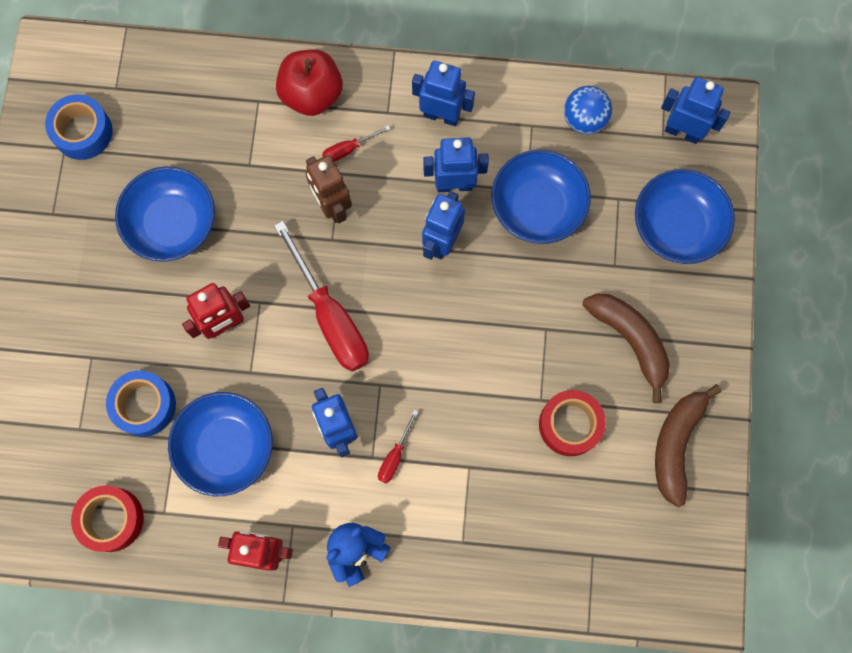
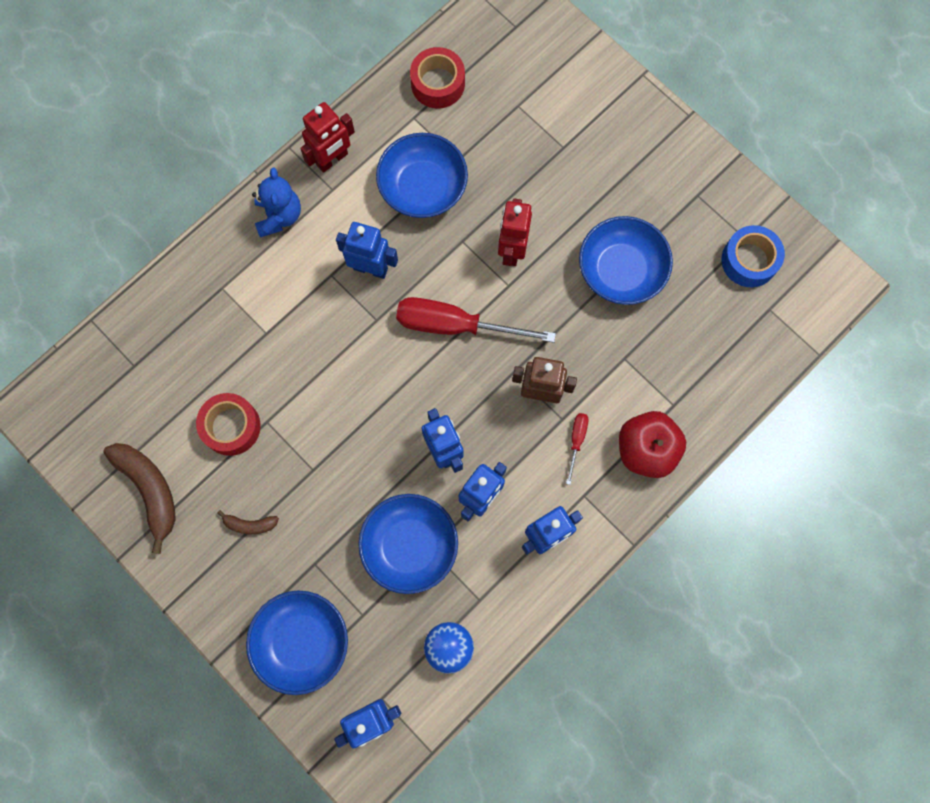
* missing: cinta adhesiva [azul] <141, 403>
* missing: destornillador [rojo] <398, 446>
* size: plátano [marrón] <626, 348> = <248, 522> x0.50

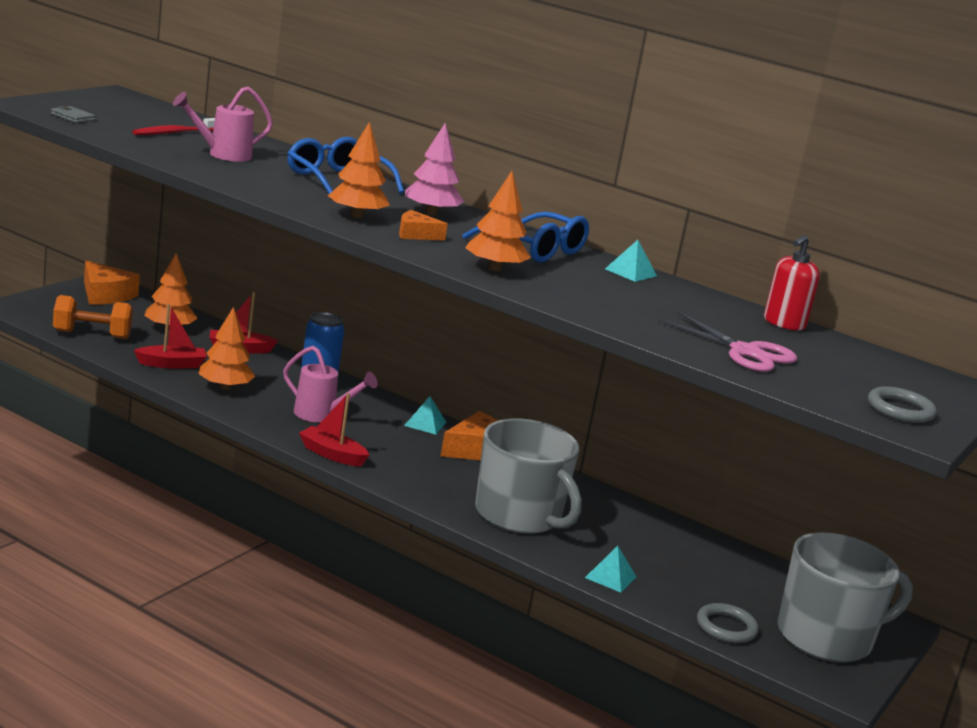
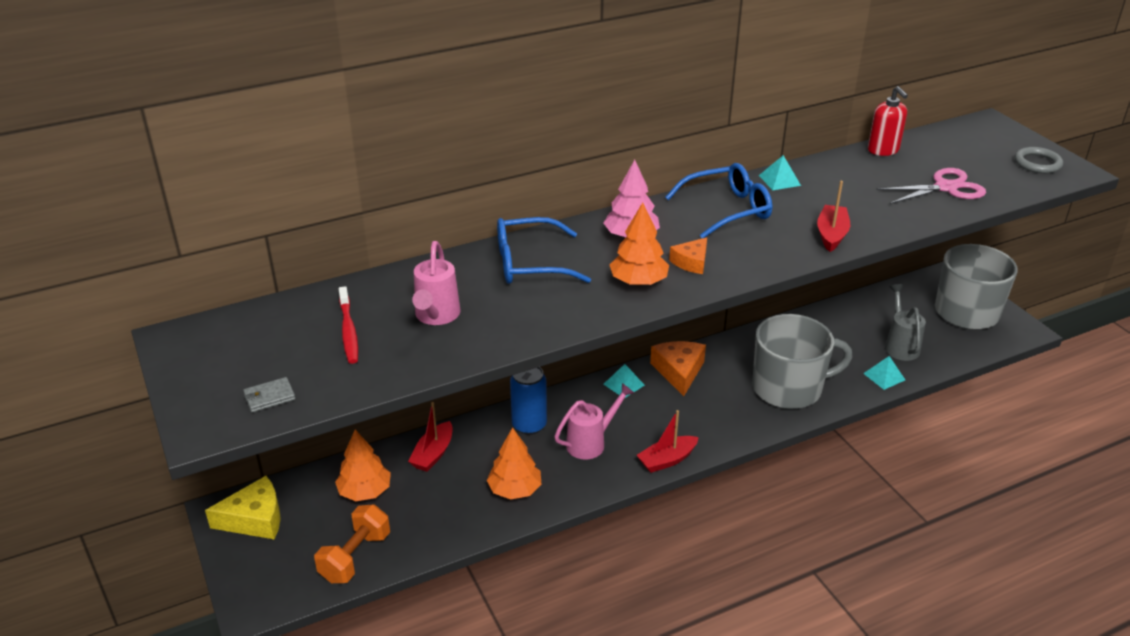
* missing: árbol [naranja] <498, 221>
* missing: anillo [gris] <728, 623>
* appeared: regadera [gris] <905, 322>
* relocated: barco [rojo] <170, 336> to <833, 216>
* colour: queso [naranja] <112, 282> to queso [amarillo] <243, 507>

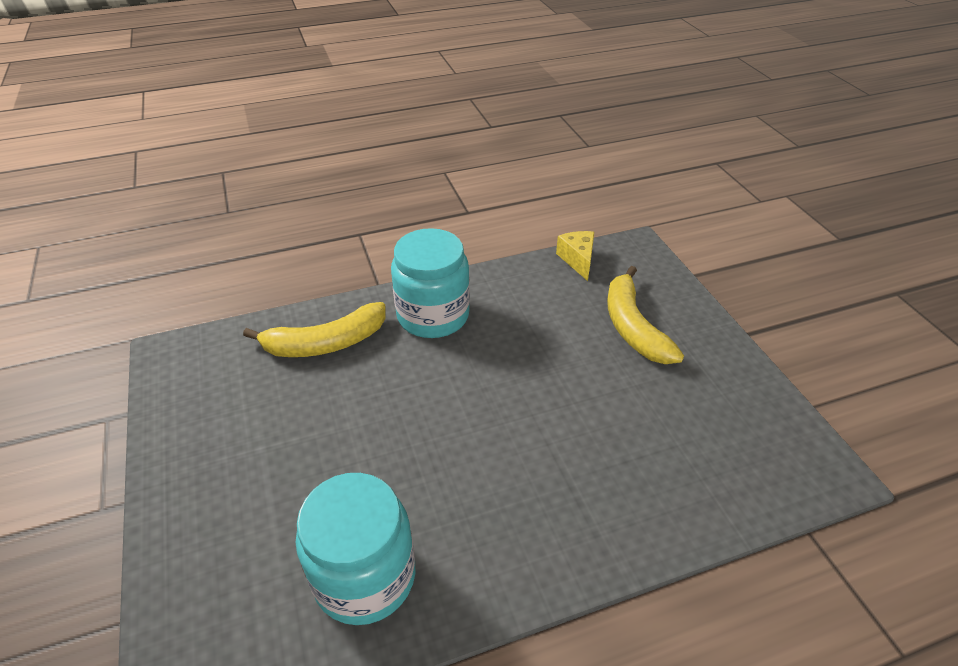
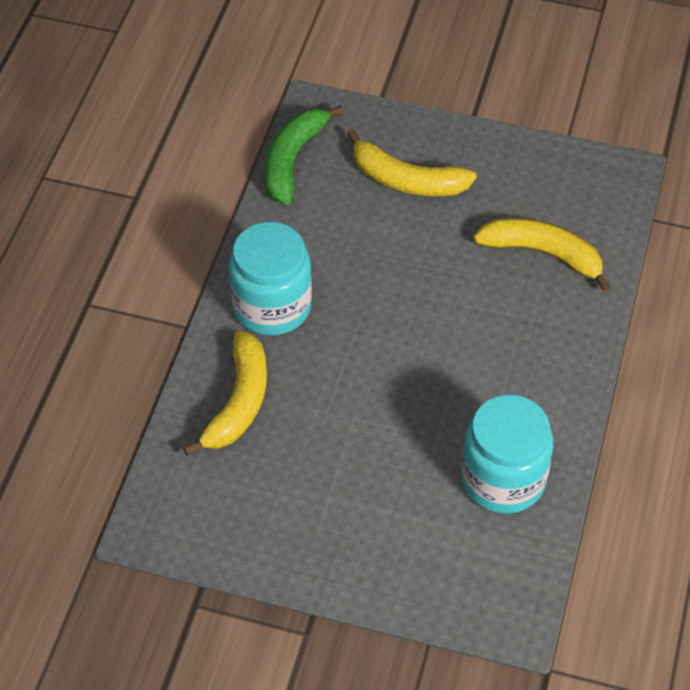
* appeared: plátano [amarillo] <542, 255>
* exchanged: queso [amarillo] <575, 256> to plátano [verde] <304, 155>

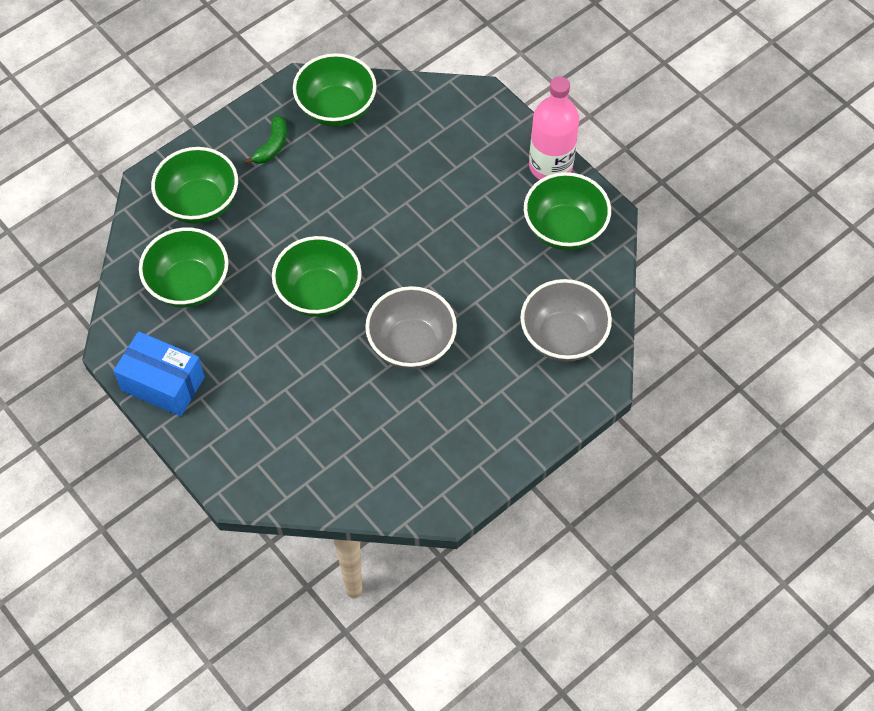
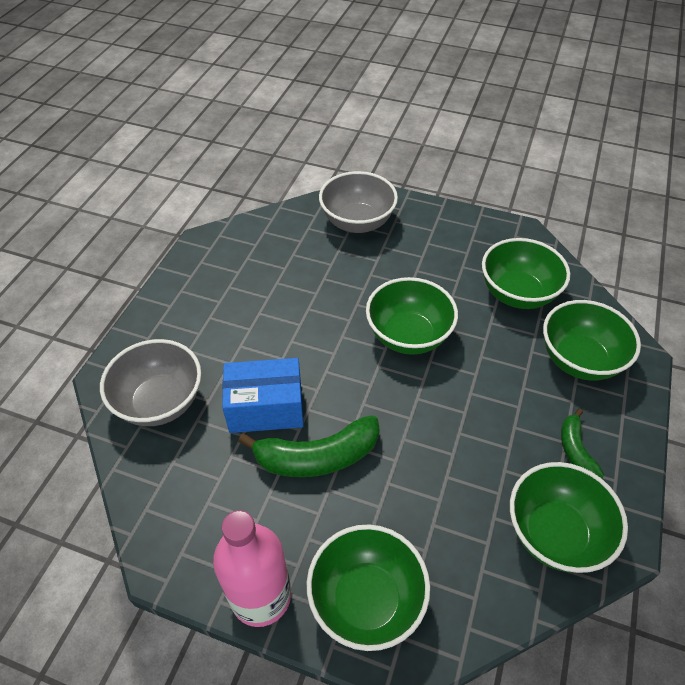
* appeared: plátano [verde] <309, 446>
* relocated: caja [azul] <159, 373> to <263, 395>
* relocated: cuenco [gris] <411, 327> to <358, 202>
* relocated: cuenco [verde] <567, 211> to <368, 587>

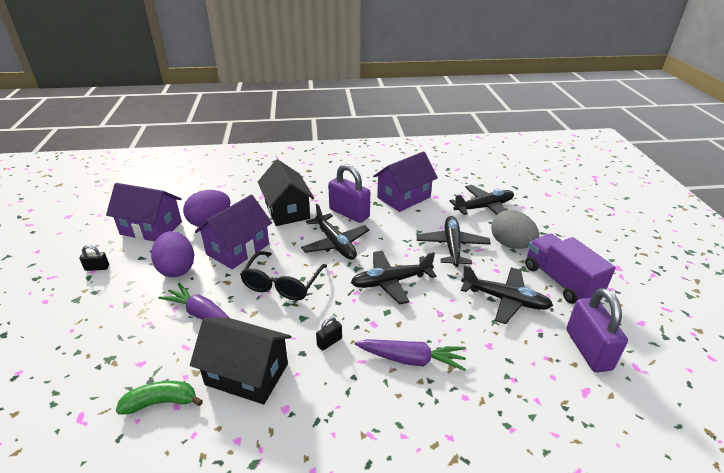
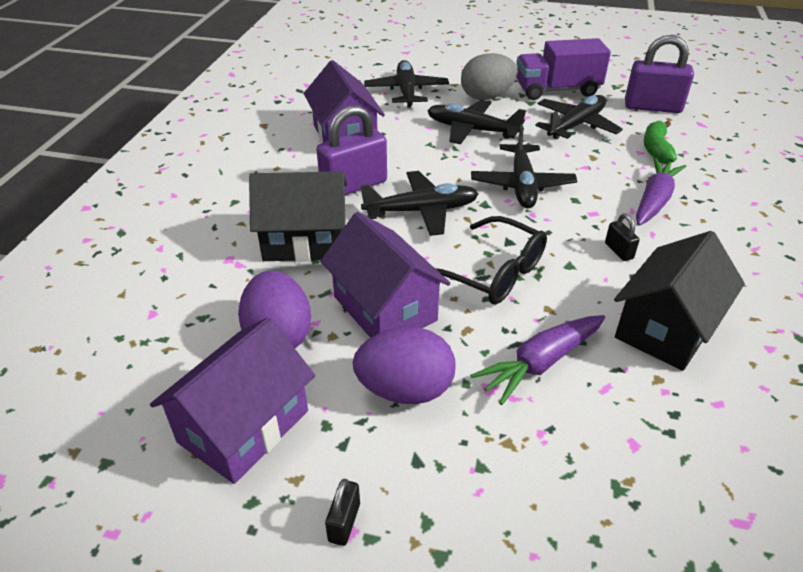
* relocated: plátano [verde] <159, 398> to <660, 142>

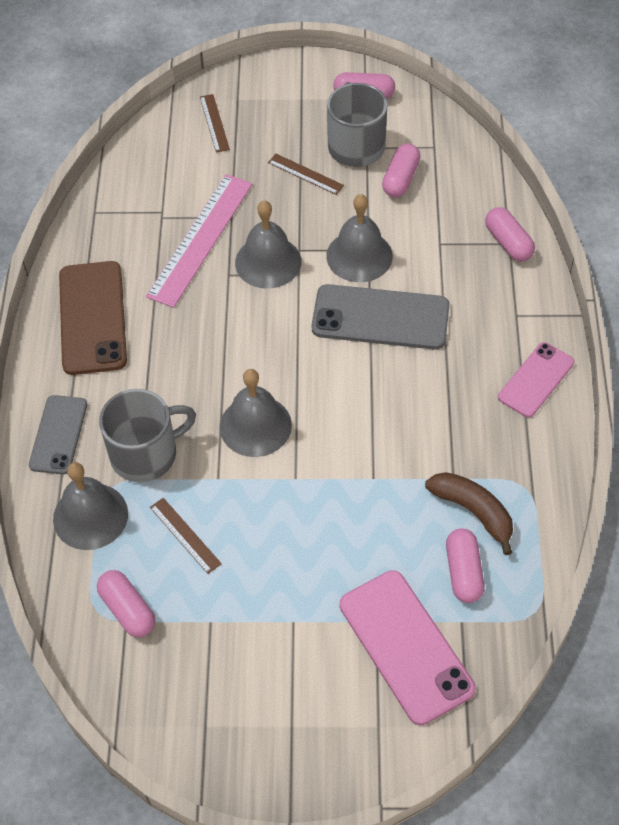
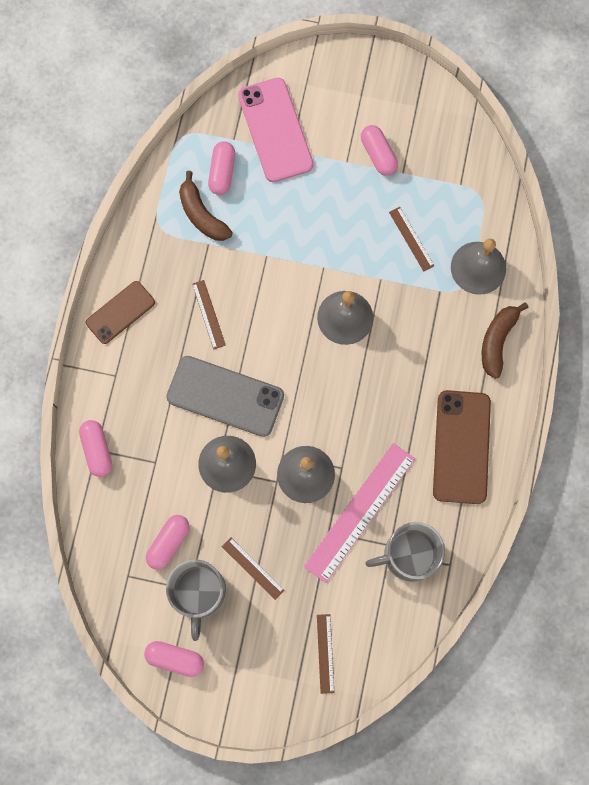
* appeared: regla [marrón] <209, 314>
* relocated: cápsula [rosa] <126, 603> to <379, 150>
* relocated: taza [gris] <147, 435> to <405, 552>
* exchanged: móvil [gris] <58, 434> to plátano [marrón] <505, 340>
* colour: móvil [rosa] <536, 380> to móvil [marrón] <120, 312>

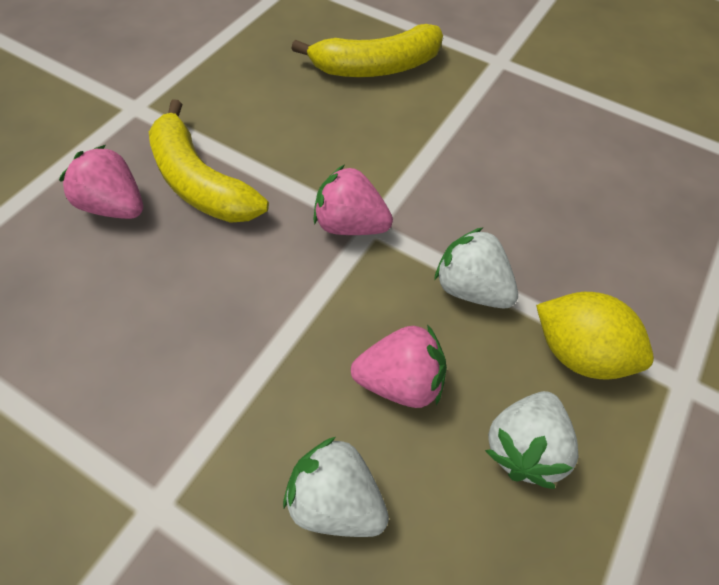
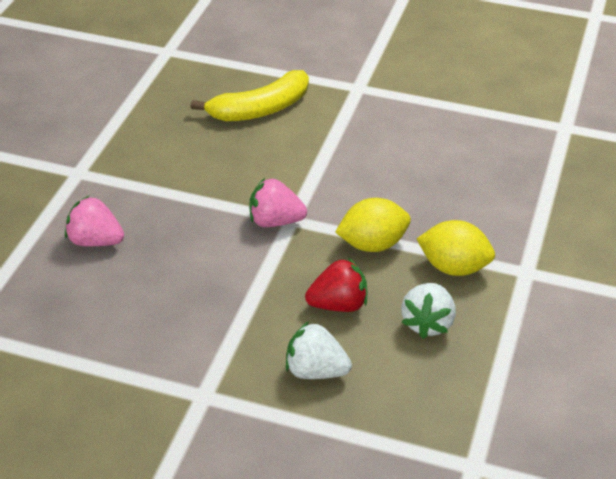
* missing: plátano [amarillo] <209, 161>
* exchanged: fresa [blanco] <476, 267> to limón [amarillo] <373, 225>
* colour: fresa [rosa] <399, 366> to fresa [rojo] <336, 285>

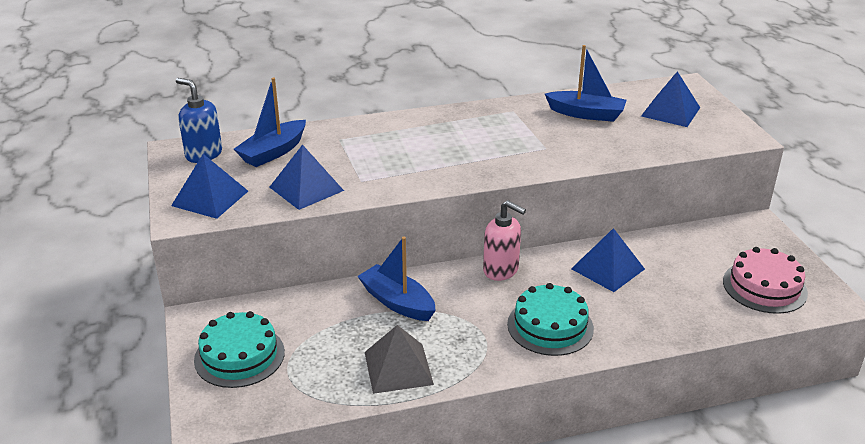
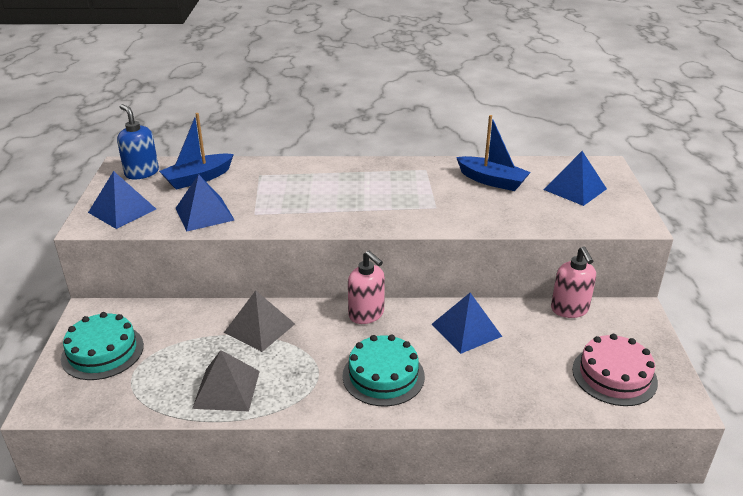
* appeared: dispensador de jabón [rosa] <573, 282>
* exchanged: barco [azul] <397, 278> to pirámide [gris] <259, 321>

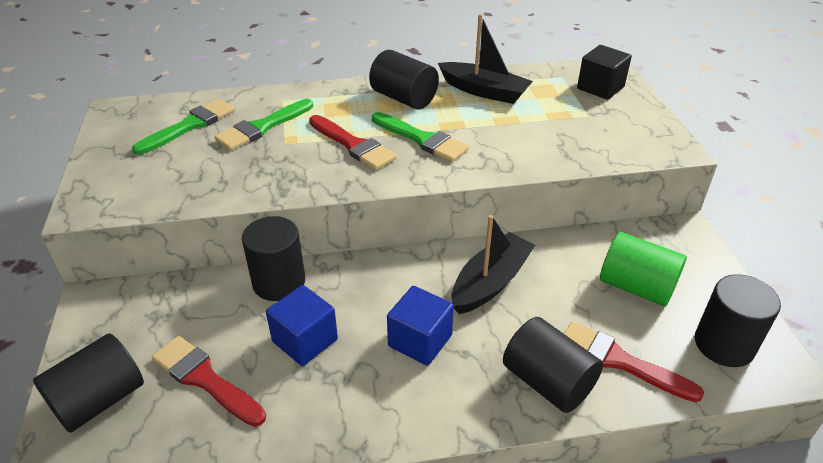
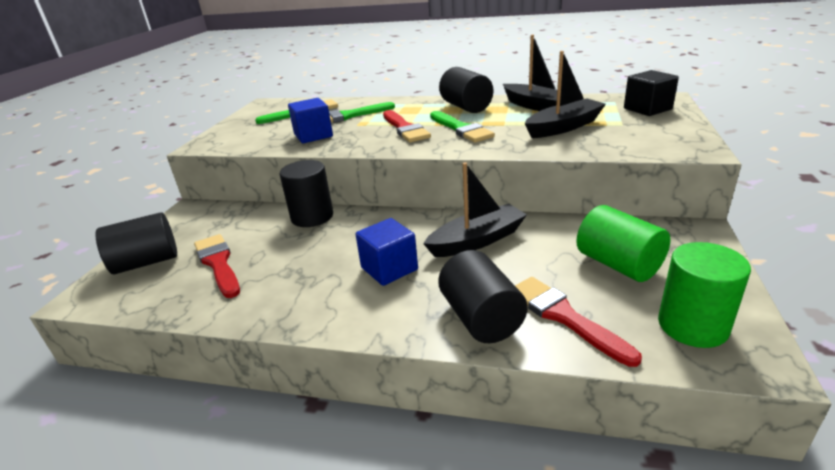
* appeared: barco [negro] <565, 94>
* relocated: cubo [azul] <302, 325> to <310, 120>
* colour: cilindro [negro] <738, 320> to cilindro [verde] <704, 295>

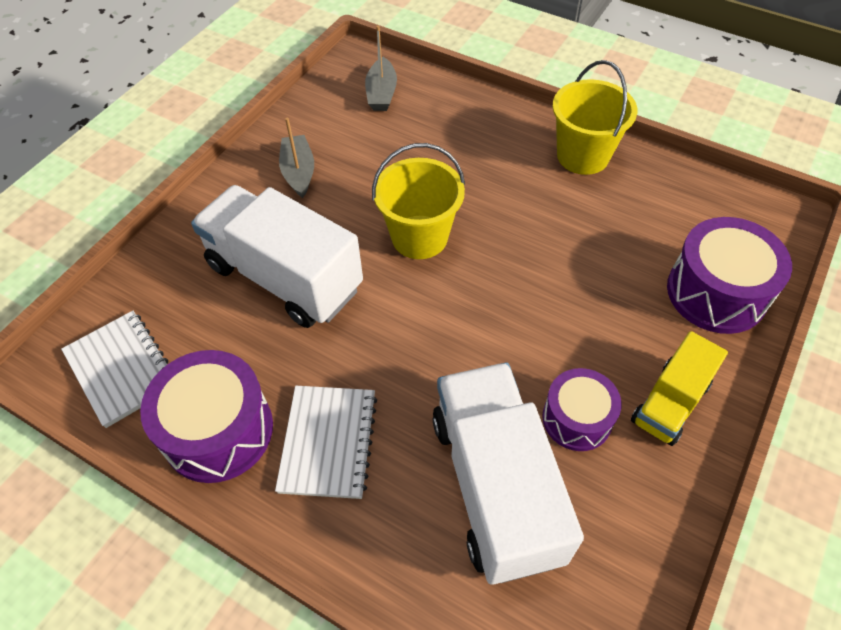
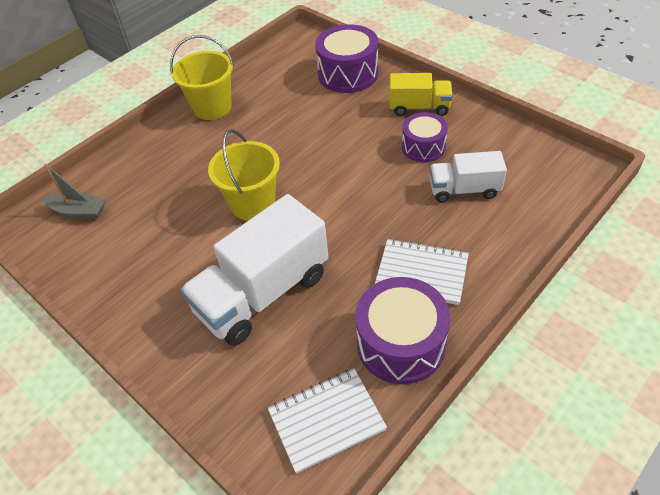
* missing: barco [gris] <296, 158>
* spun: camión [amarillo] <679, 388> = <421, 94> 45 degrees counterclockwise
* size: camión [blanco] <508, 474> = <468, 176> x0.56

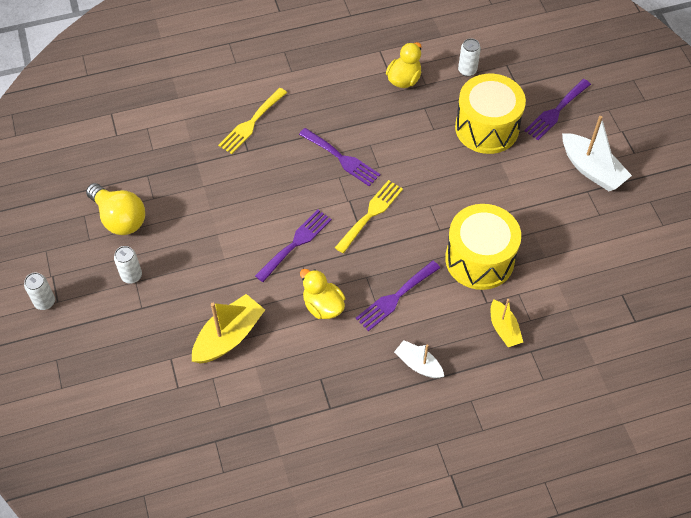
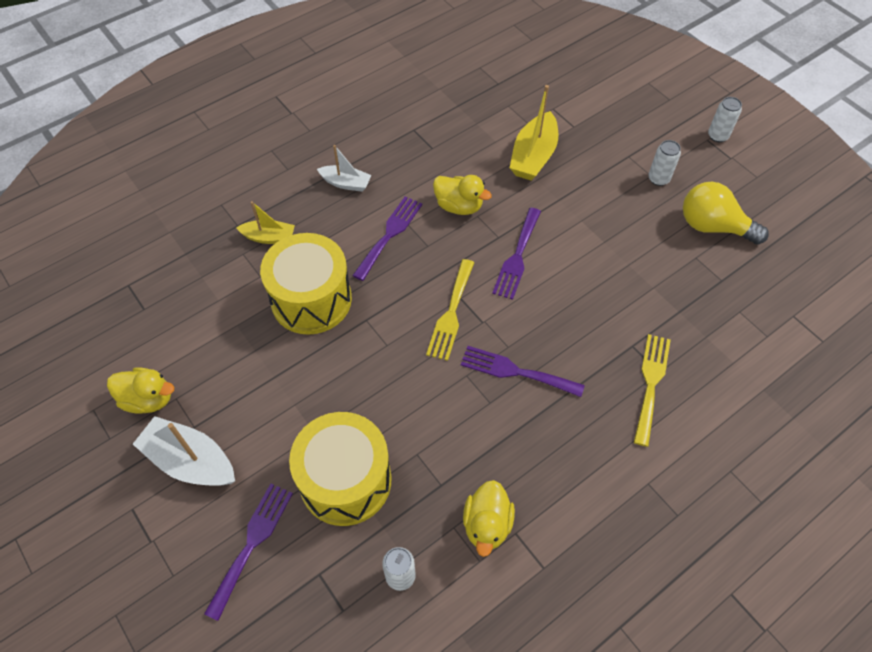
* appeared: pato [amarillo] <140, 390>
* spun: barco [amarillo] <507, 323> = <265, 222> 135 degrees clockwise

